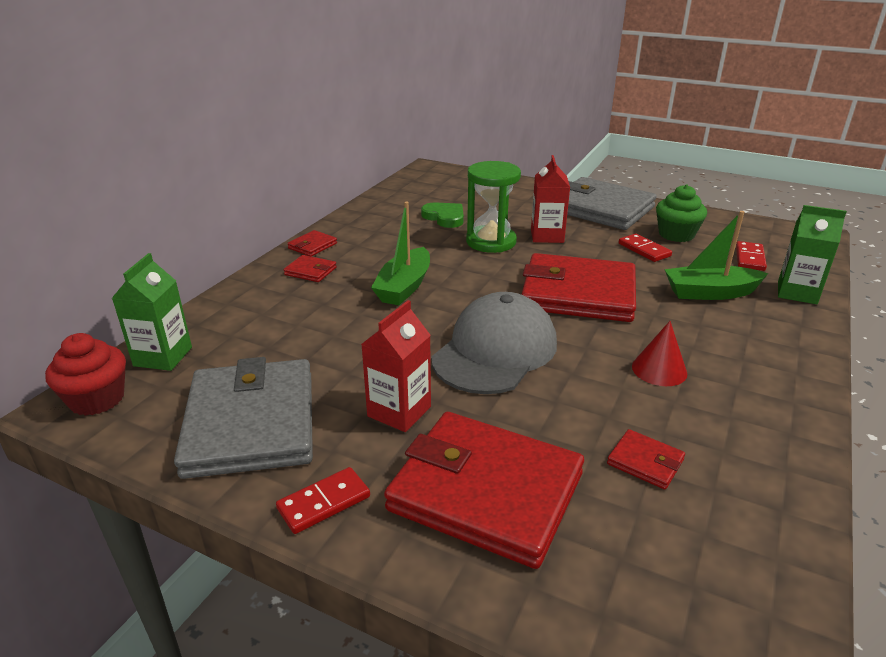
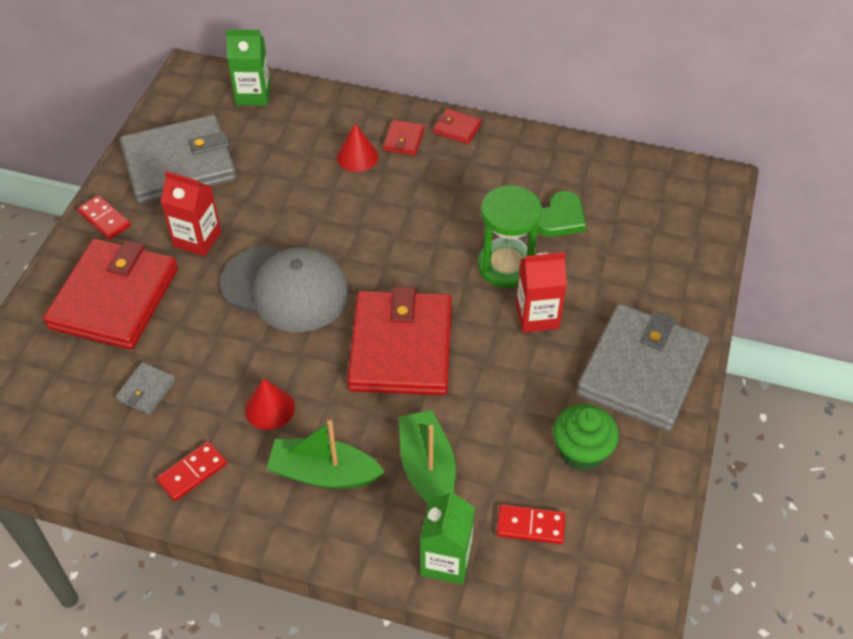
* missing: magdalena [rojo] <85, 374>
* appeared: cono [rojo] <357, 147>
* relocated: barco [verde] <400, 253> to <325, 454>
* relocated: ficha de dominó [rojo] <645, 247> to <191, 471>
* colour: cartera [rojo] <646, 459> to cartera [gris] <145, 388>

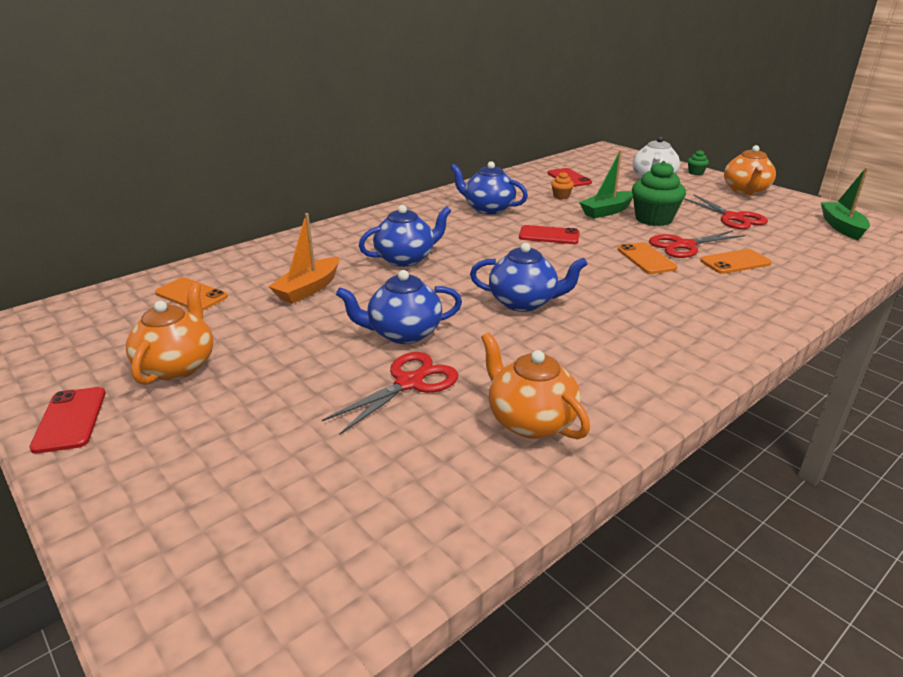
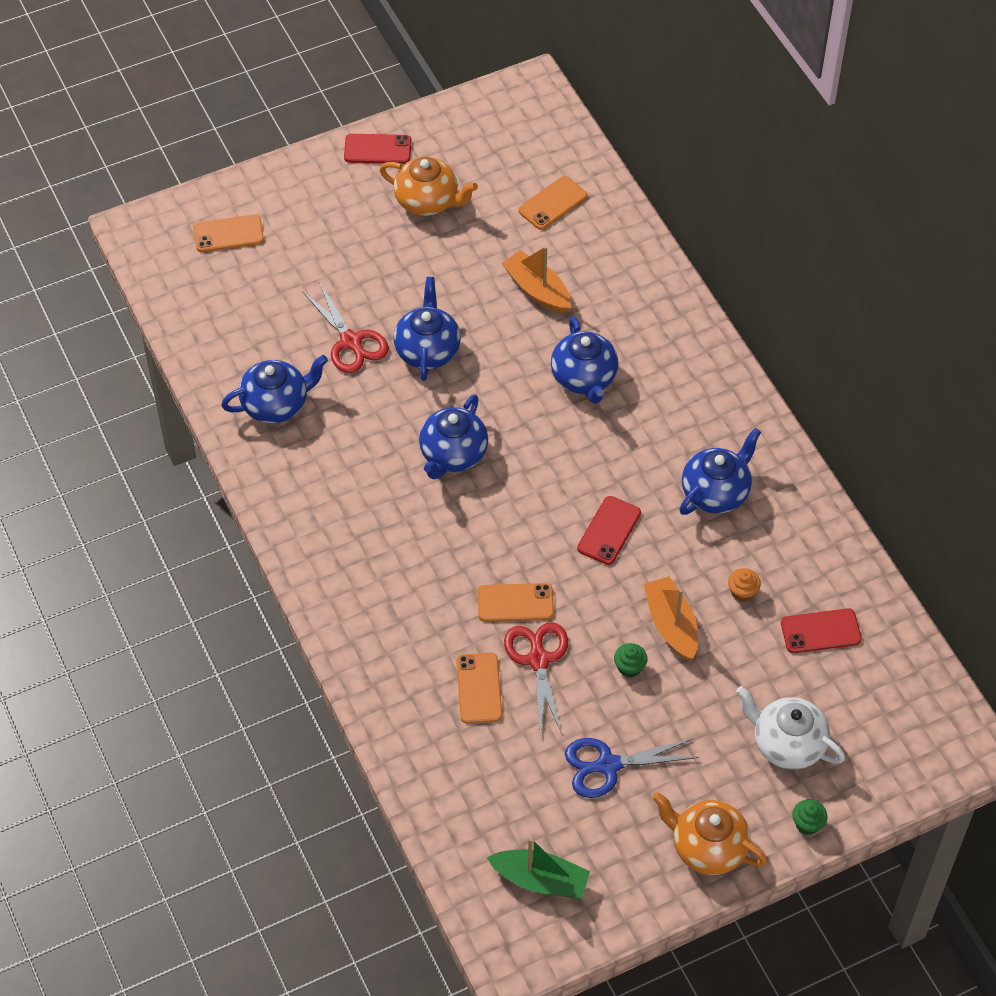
* appeared: móvil [naranja] <228, 233>
* colour: tetera [naranja] <535, 385> to tetera [azul] <274, 389>
* colour: barco [verde] <606, 184> to barco [naranja] <671, 618>
* colour: tijeras [rojo] <726, 212> to tijeras [azul] <632, 768>
* size: magdalena [verde] <659, 193> = <630, 660> x0.47

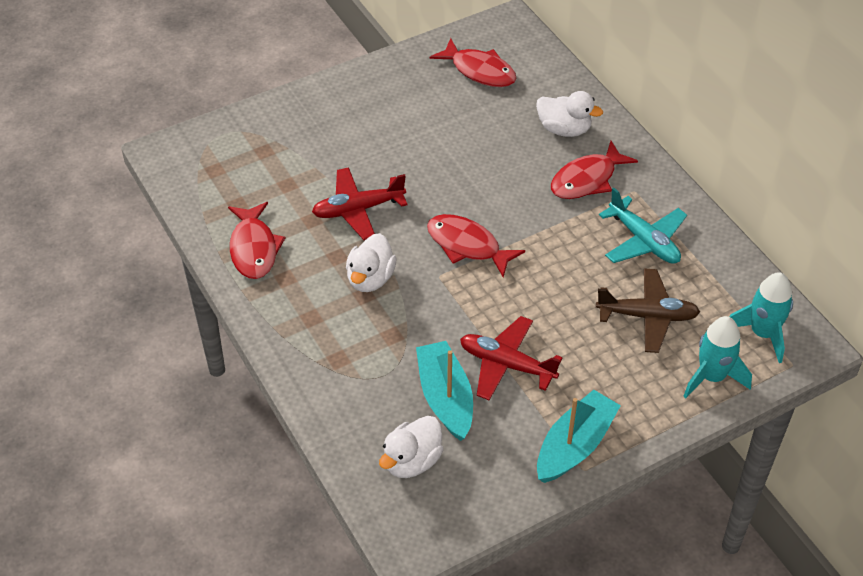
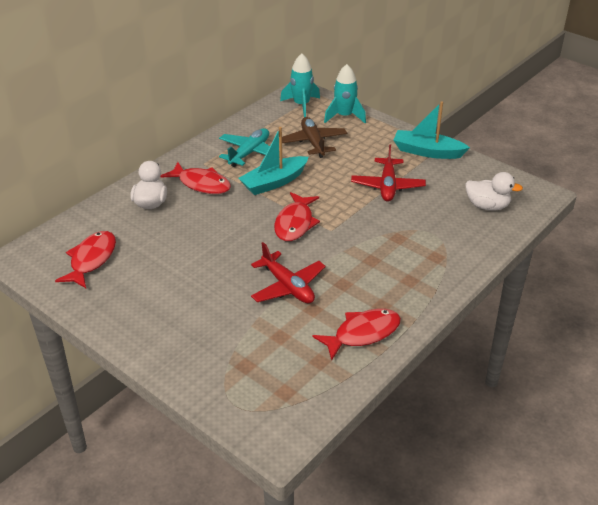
* missing: pato [blanco] <371, 262>
* relocated: barco [turquesa] <444, 391> to <273, 161>

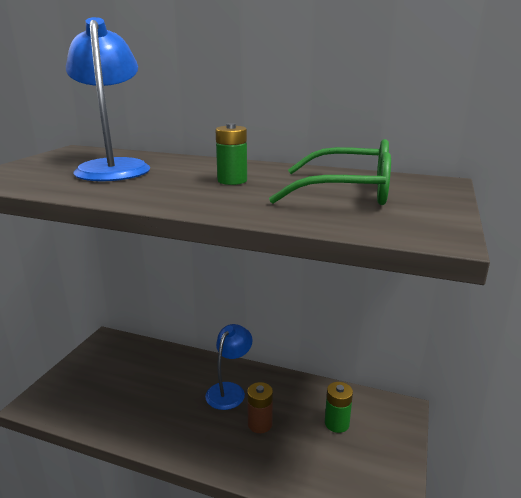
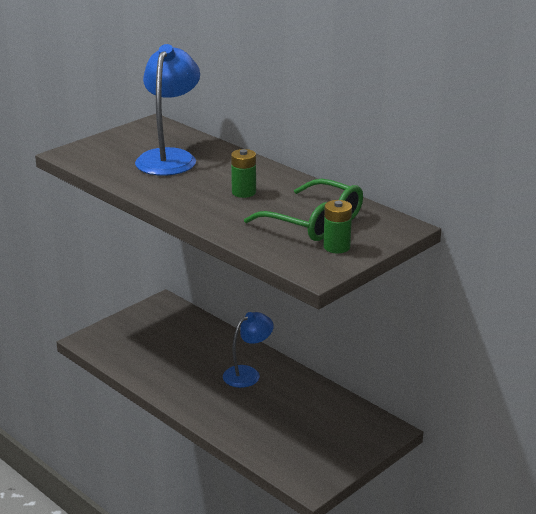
* missing: pila [marrón] <260, 407>
* relocated: pila [verde] <339, 407> to <338, 226>

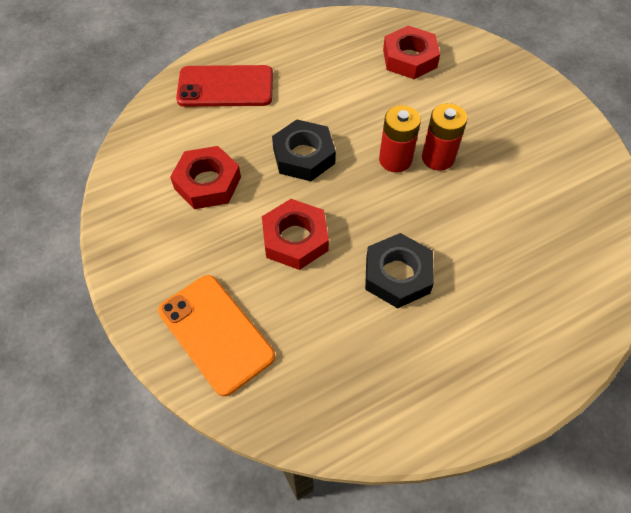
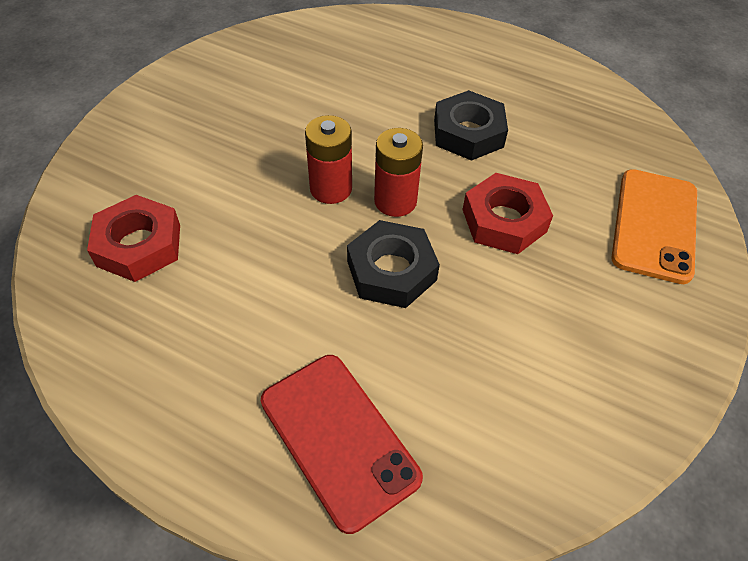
* missing: tuerca [rojo] <205, 177>
* relocated: pila [rojo] <444, 137> to <398, 172>

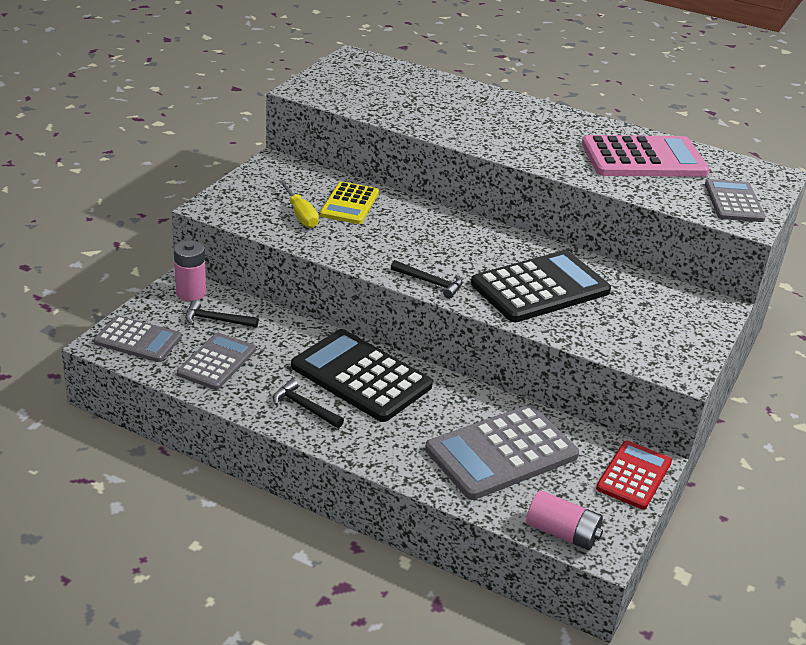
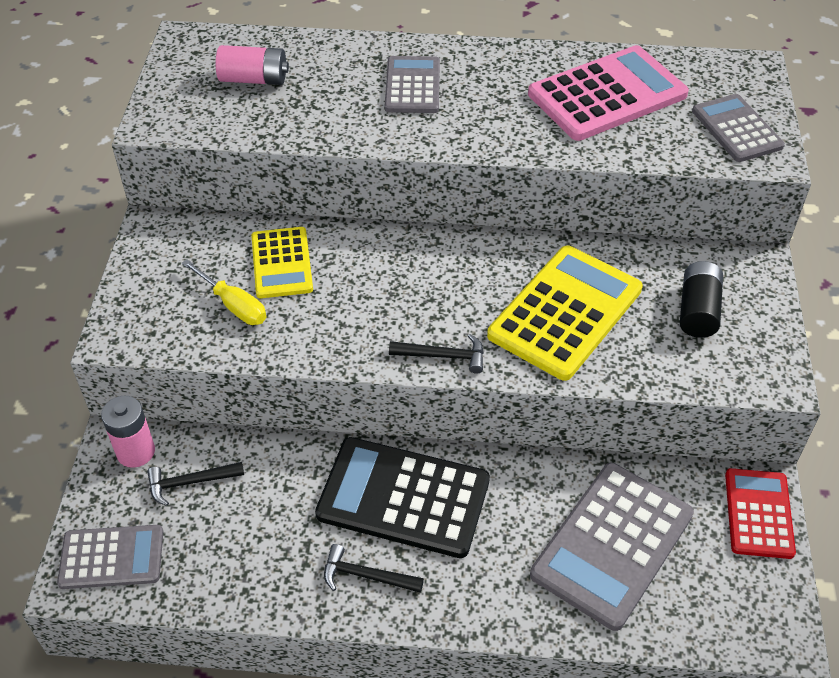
* appeared: pila [negro] <701, 299>
* relocated: calculadora [gris] <216, 361> to <412, 84>
* relocated: pila [rosa] <564, 520> to <252, 65>
* colour: calculadora [negro] <541, 286> to calculadora [amarillo] <565, 313>

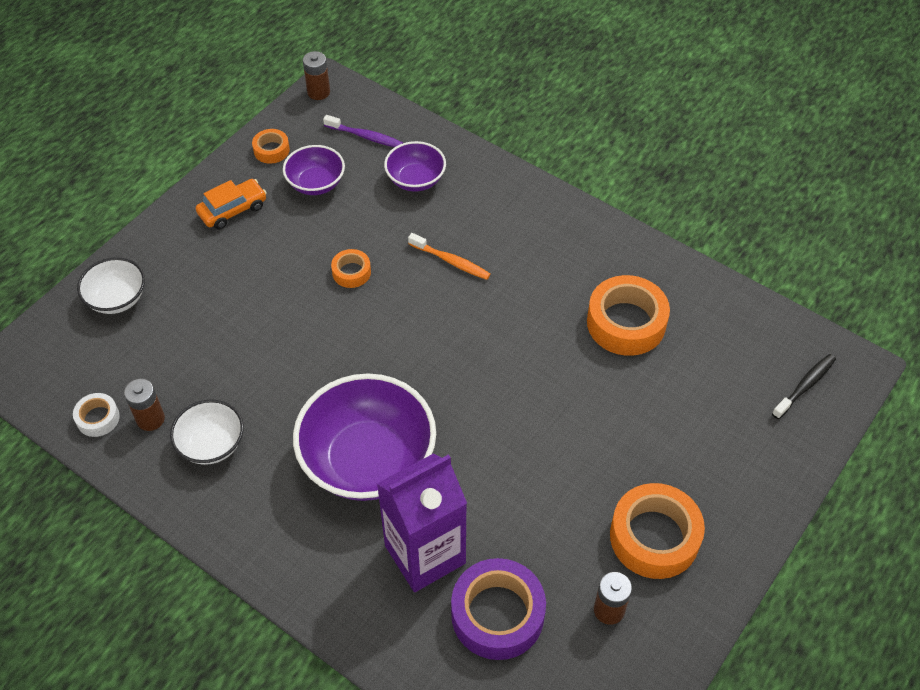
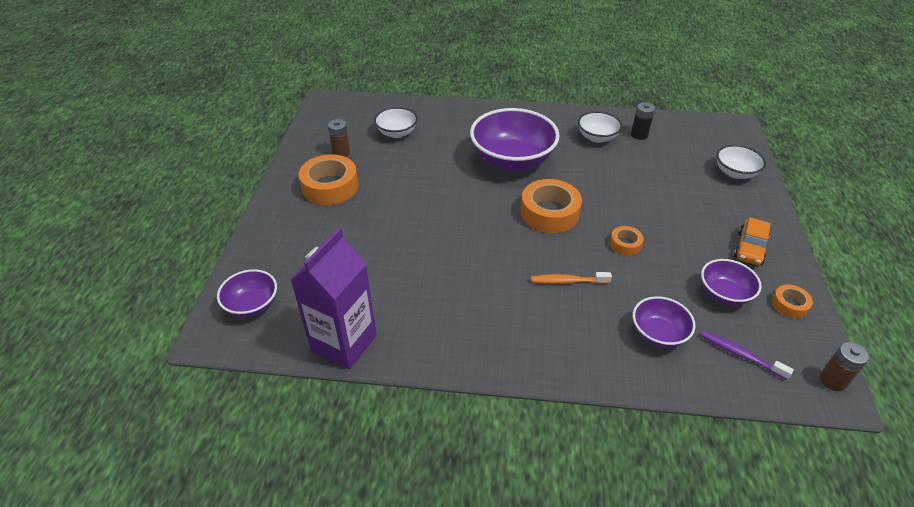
* missing: cinta adhesiva [blanco] <96, 415>
* relocated: cartón de leche [morado] <422, 523> to <333, 298>
* relocated: cinta adhesiva [naranja] <628, 315> to <551, 206>
* exchanged: cinta adhesiva [morado] <498, 609> to cuenco [blanco] <396, 122>
* exchanged: cepillo de dientes [negro] <804, 386> to cuenco [morado] <247, 293>
* colour: pila [marrón] <144, 405> to pila [negro] <643, 121>
* spun: cepillo de dientes [morado] <363, 131> = <747, 355> 45 degrees clockwise

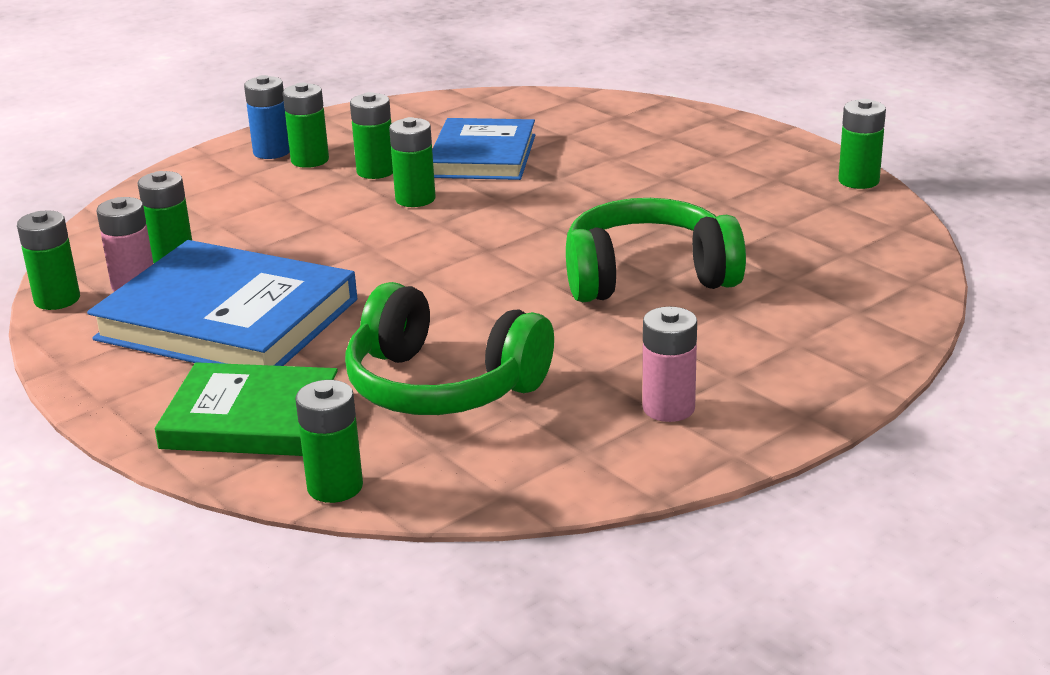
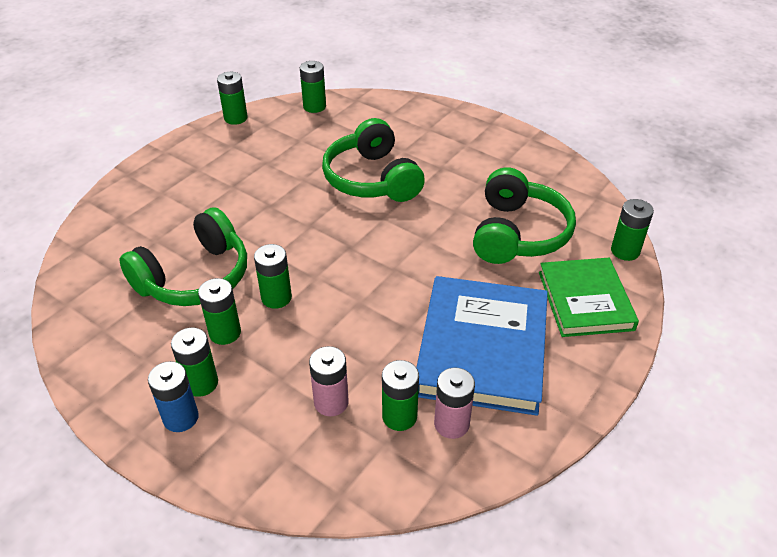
* relocated: pila [verde] <48, 260> to <313, 87>
* relocated: pila [rosa] <670, 364> to <329, 381>
* exchanged: libro [azul] <483, 149> to auriculares [verde] <183, 256>

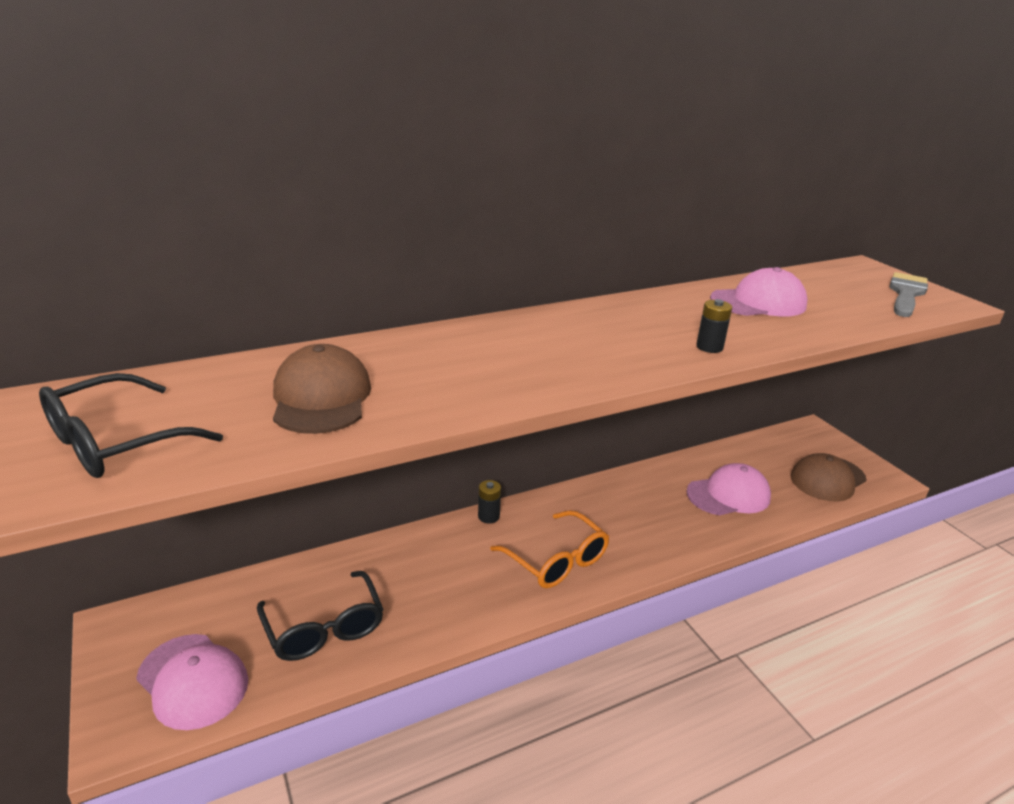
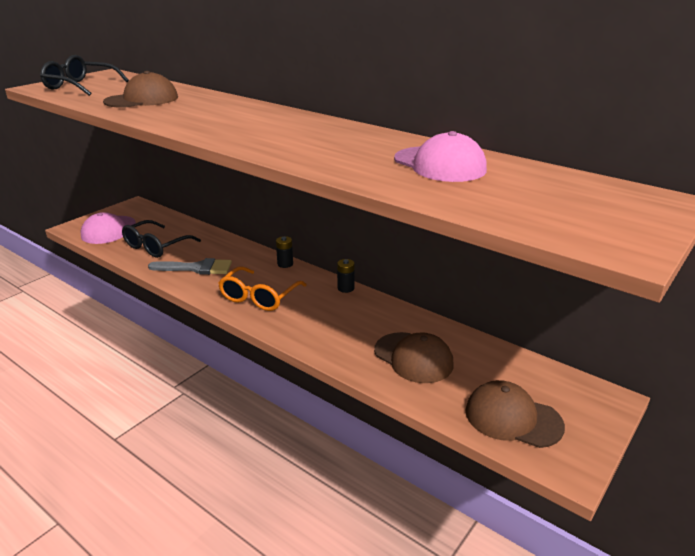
* relocated: pila [negro] <714, 326> to <346, 276>
* relocated: pincel [gris] <908, 294> to <190, 266>
* colour: gorra [rosa] <728, 489> to gorra [marrón] <414, 357>

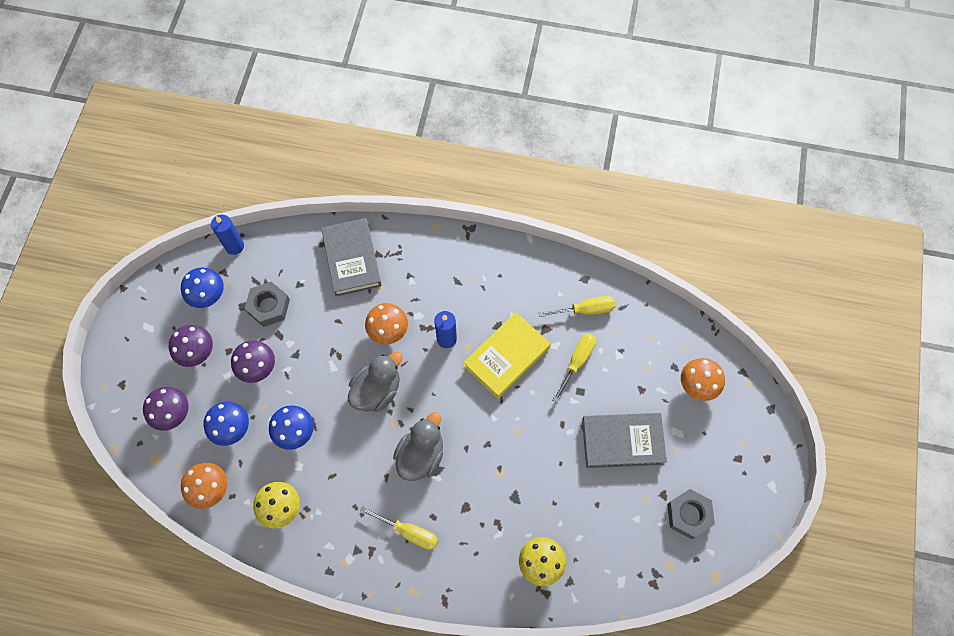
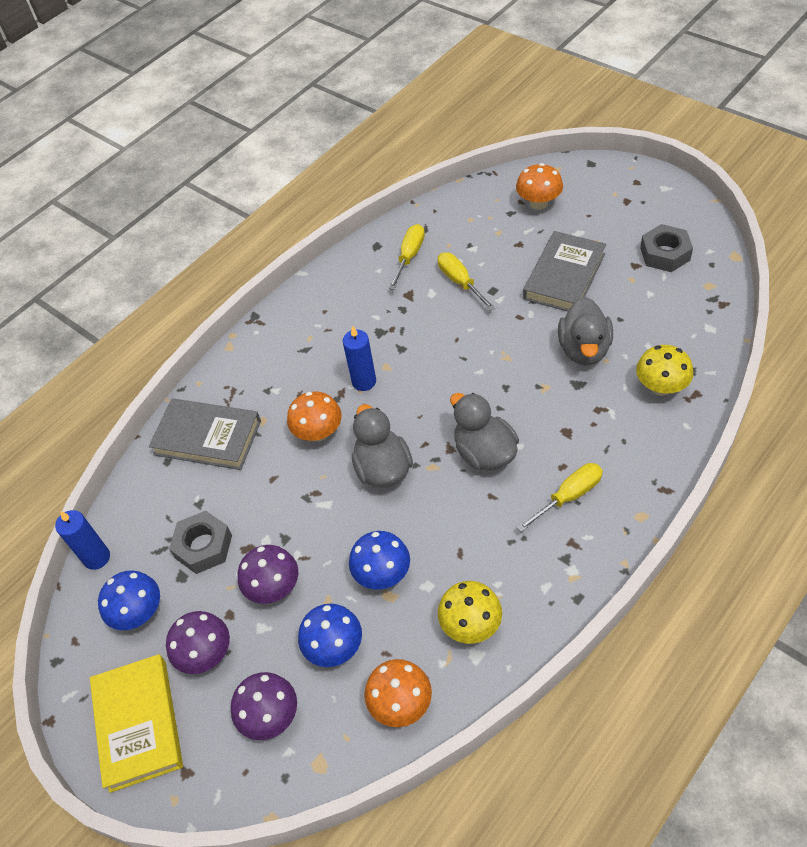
* appeared: pato [gris] <585, 331>
* relocated: libro [amarillo] <506, 355> to <136, 723>

